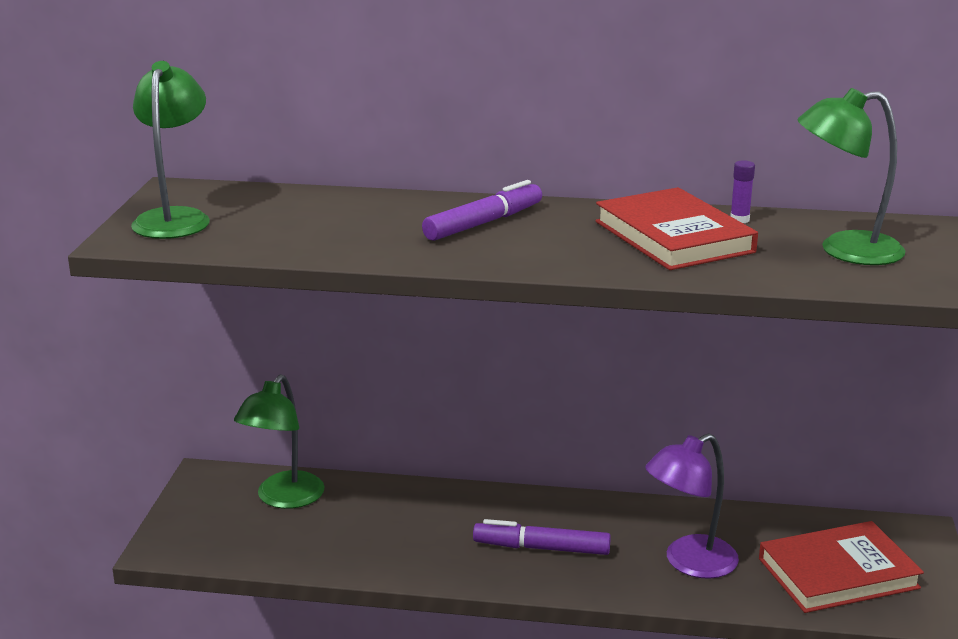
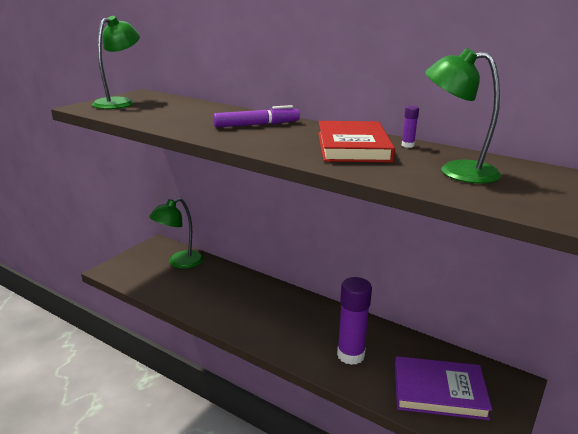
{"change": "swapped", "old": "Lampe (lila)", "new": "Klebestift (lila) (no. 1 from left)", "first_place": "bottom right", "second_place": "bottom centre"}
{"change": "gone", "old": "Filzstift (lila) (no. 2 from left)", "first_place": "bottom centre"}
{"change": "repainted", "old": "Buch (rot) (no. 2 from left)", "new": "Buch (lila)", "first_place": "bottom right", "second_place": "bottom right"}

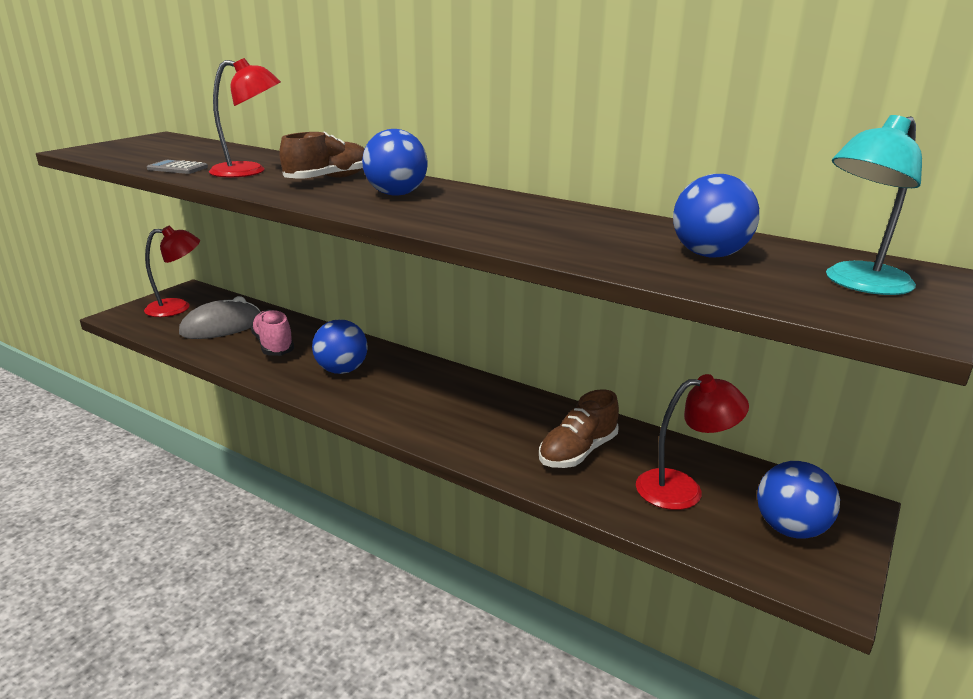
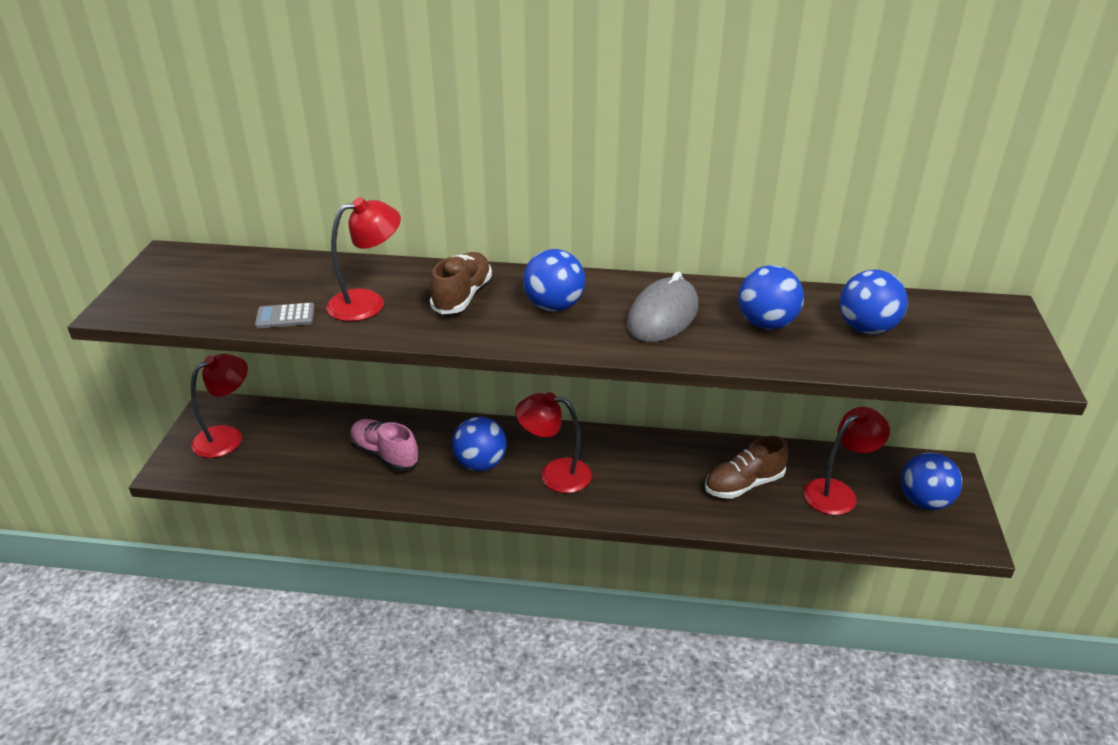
{"change": "gone", "old": "Lampe (türkis)", "first_place": "top right"}
{"change": "shifted", "old": "Computermaus (grau)", "first_place": "middle left", "second_place": "centre"}
{"change": "rotated", "old": "Schuh (braun) (no. 2 from left)", "first_place": "centre", "second_place": "middle right", "degrees": 45}
{"change": "new", "new": "Ball (blau) (no. 3 from left)", "second_place": "middle right"}
{"change": "new", "new": "Lampe (rot) (no. 3 from left)", "second_place": "centre"}

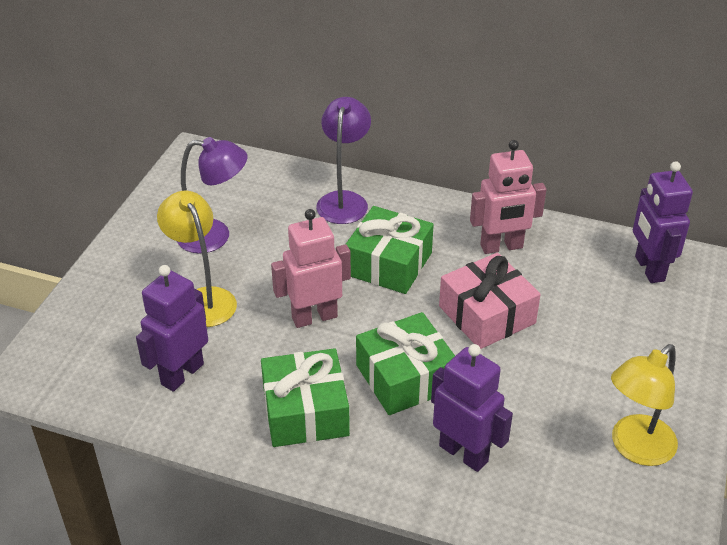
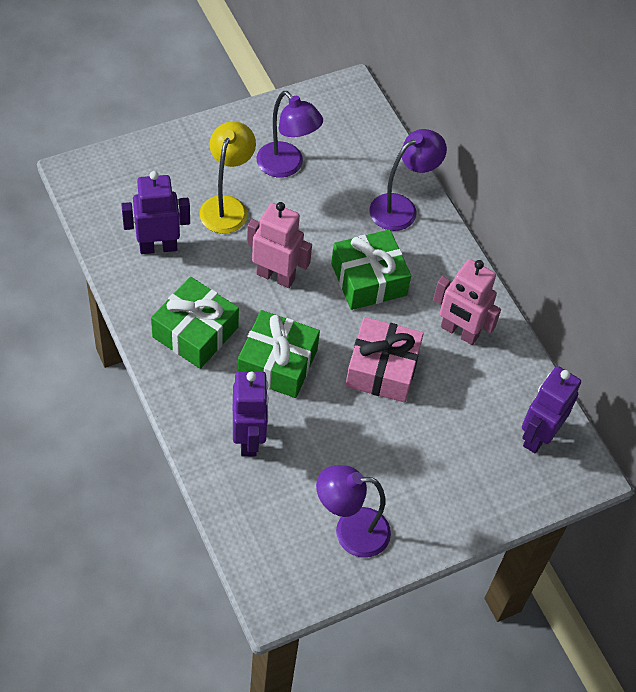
{"change": "repainted", "old": "Lampe (gelb) (no. 2 from left)", "new": "Lampe (lila) (no. 2 from left)", "first_place": "bottom right", "second_place": "bottom centre"}

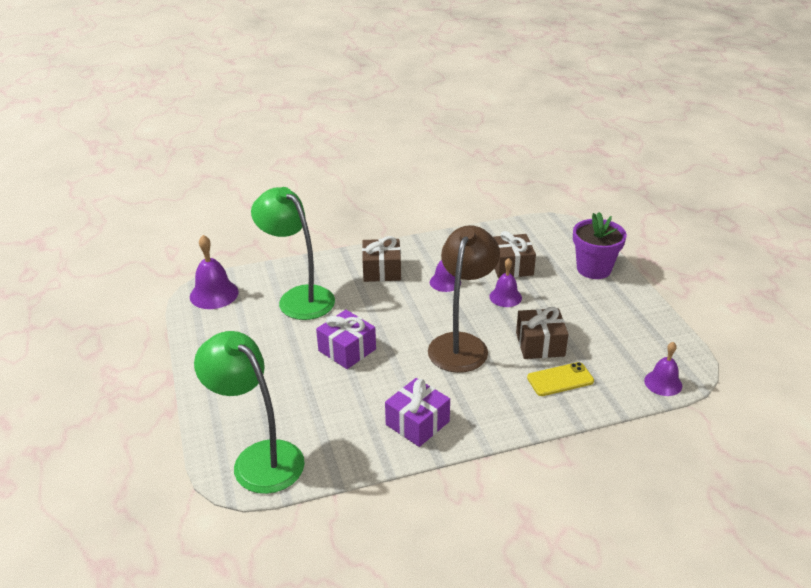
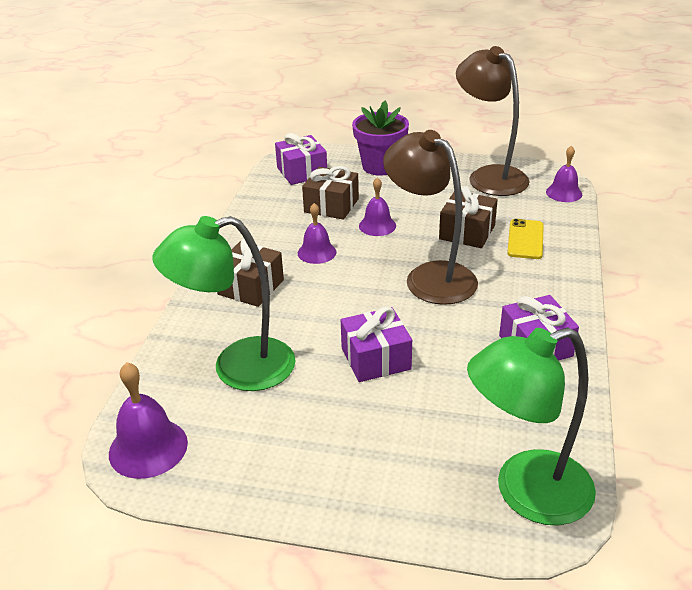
{"change": "new", "new": "Lampe (braun) (no. 2 from left)", "second_place": "top right"}
{"change": "new", "new": "Geschenk (lila) (no. 1 from left)", "second_place": "top centre"}

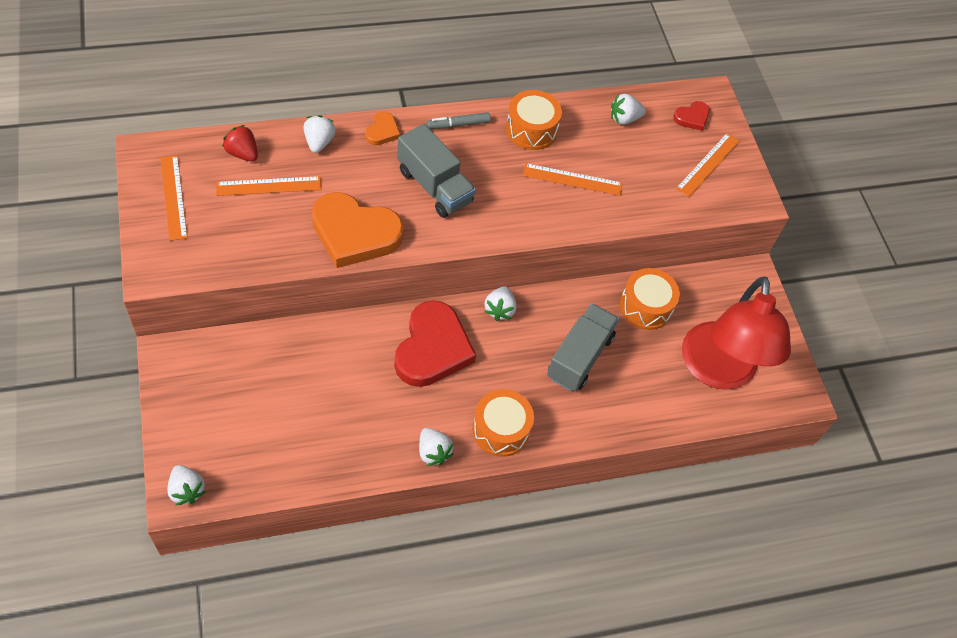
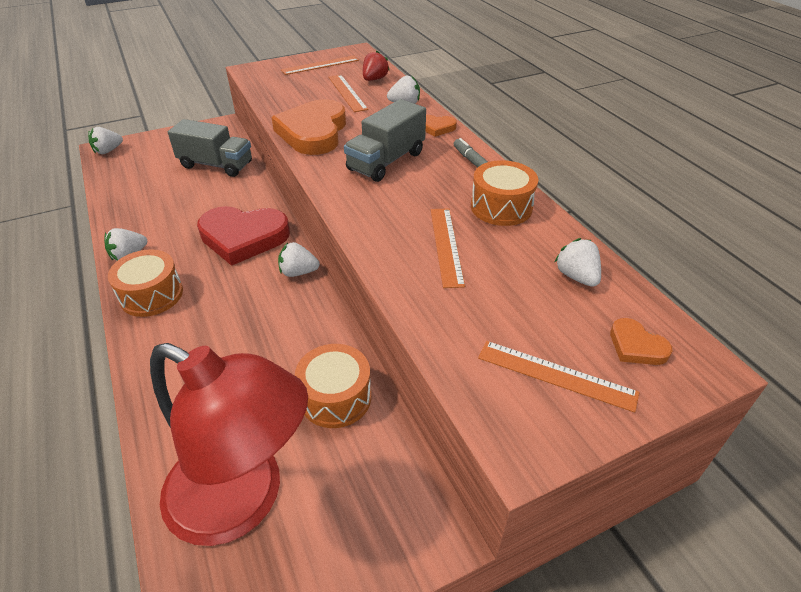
{"change": "repainted", "old": "Herz (rot) (no. 2 from left)", "new": "Herz (orange) (no. 3 from left)", "first_place": "top right", "second_place": "middle right"}
{"change": "rotated", "old": "Lampe (rot)", "first_place": "middle right", "second_place": "bottom left", "degrees": -150}
{"change": "shifted", "old": "Lastwagen (grau) (no. 2 from left in the first image)", "new": "Lastwagen (grau) (no. 1 from left)", "first_place": "centre", "second_place": "top left"}

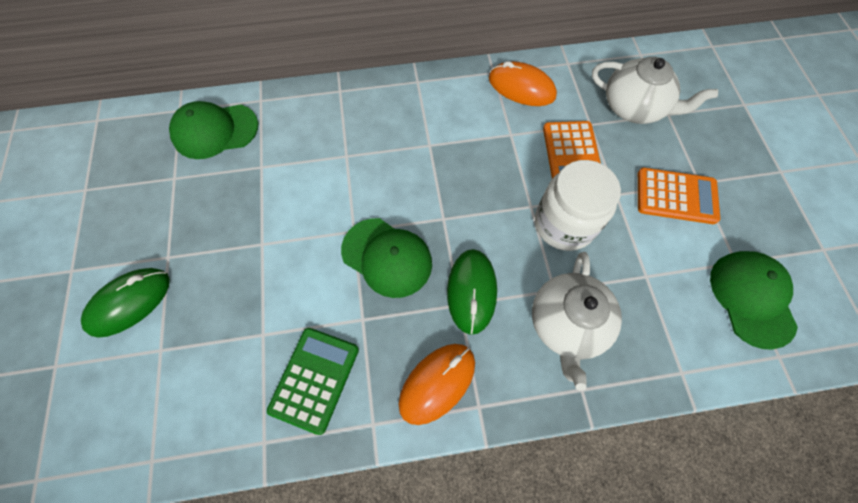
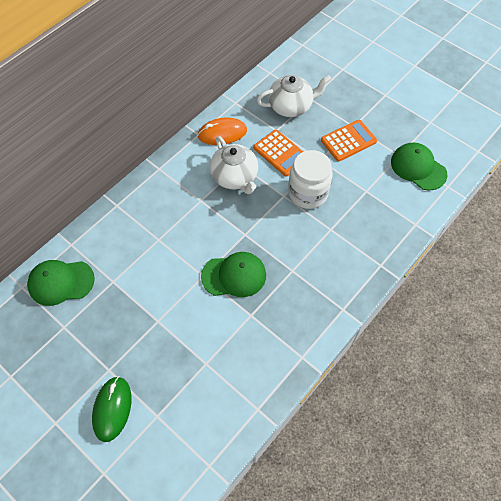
{"change": "rotated", "old": "Kappe (grün) (no. 1 from left)", "first_place": "top left", "second_place": "middle left", "degrees": 45}
{"change": "gone", "old": "Computermaus (grün) (no. 2 from left)", "first_place": "centre"}
{"change": "shifted", "old": "Teekanne (weiß) (no. 1 from left)", "first_place": "middle right", "second_place": "top centre"}
{"change": "gone", "old": "Taschenrechner (grün)", "first_place": "bottom centre"}
{"change": "gone", "old": "Computermaus (orange) (no. 1 from left)", "first_place": "bottom centre"}

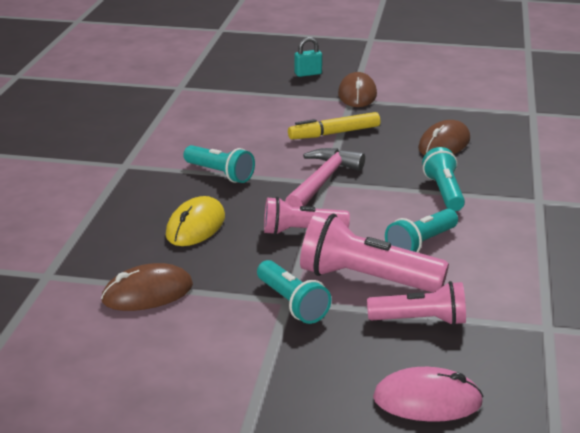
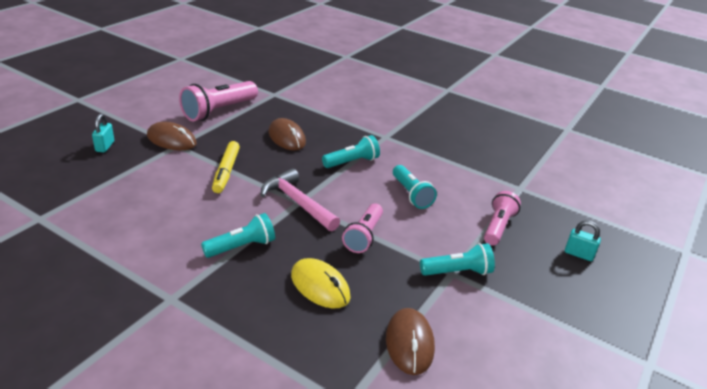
{"change": "rotated", "old": "Taschenlampe (türkis) (no. 4 from left in the first image)", "first_place": "middle right", "second_place": "centre", "degrees": 135}
{"change": "shifted", "old": "Taschenlampe (rosa) (no. 2 from left in the first image)", "new": "Taschenlampe (rosa) (no. 1 from left)", "first_place": "centre", "second_place": "top left"}
{"change": "swapped", "old": "Computermaus (rosa)", "new": "Vorhängeschloss (türkis) (no. 2 from left)", "first_place": "bottom right", "second_place": "middle right"}

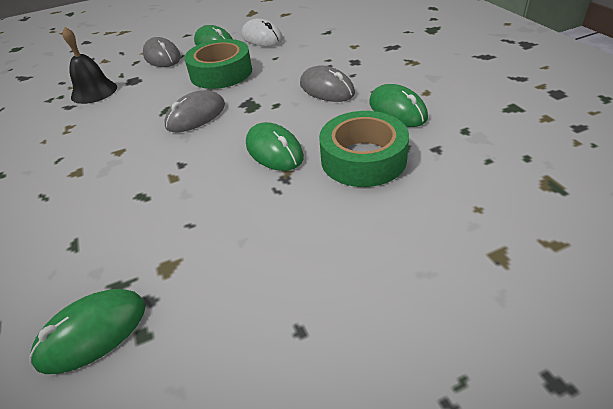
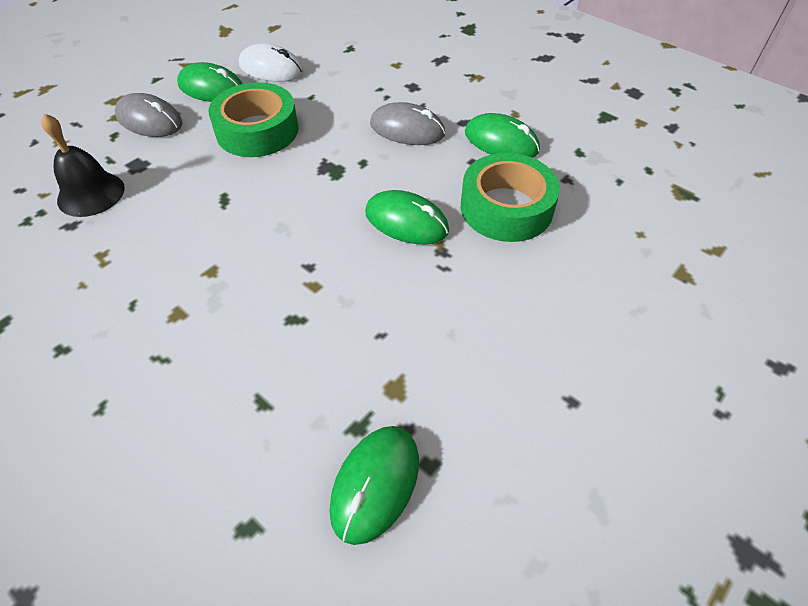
{"change": "gone", "old": "Computermaus (grau) (no. 2 from left)", "first_place": "top left"}

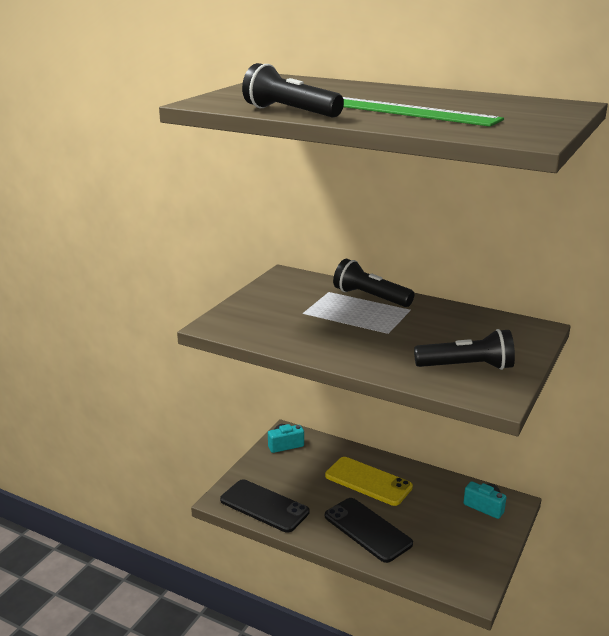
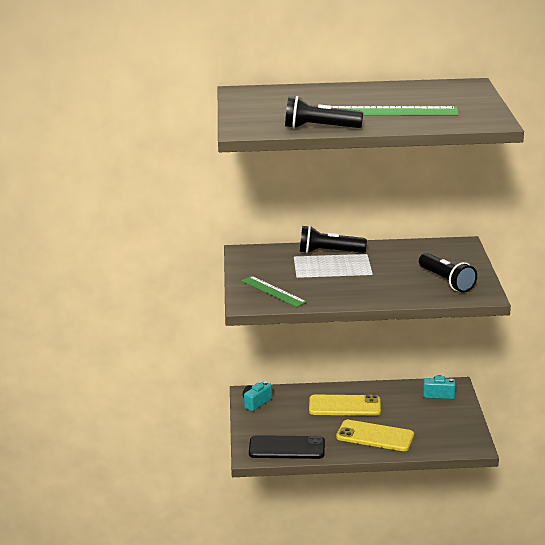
{"change": "rotated", "old": "Taschenlampe (schwarz) (no. 3 from left)", "first_place": "middle right", "second_place": "middle right", "degrees": 90}
{"change": "repainted", "old": "Handy (schwarz) (no. 2 from left)", "new": "Handy (gelb) (no. 2 from left)", "first_place": "bottom centre", "second_place": "bottom right"}
{"change": "new", "new": "Lineal (grün) (no. 1 from left)", "second_place": "centre"}

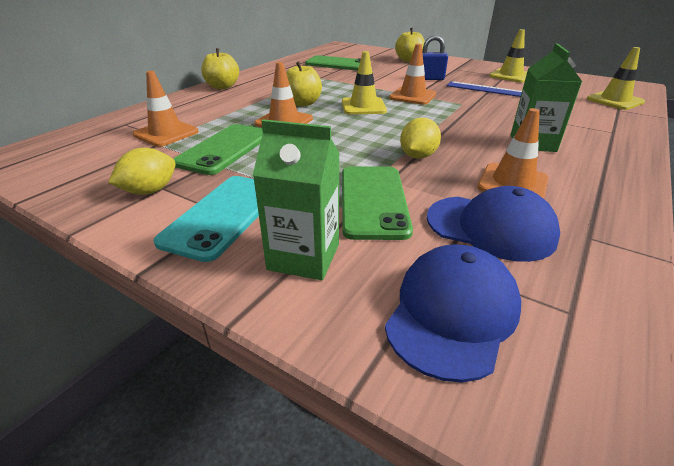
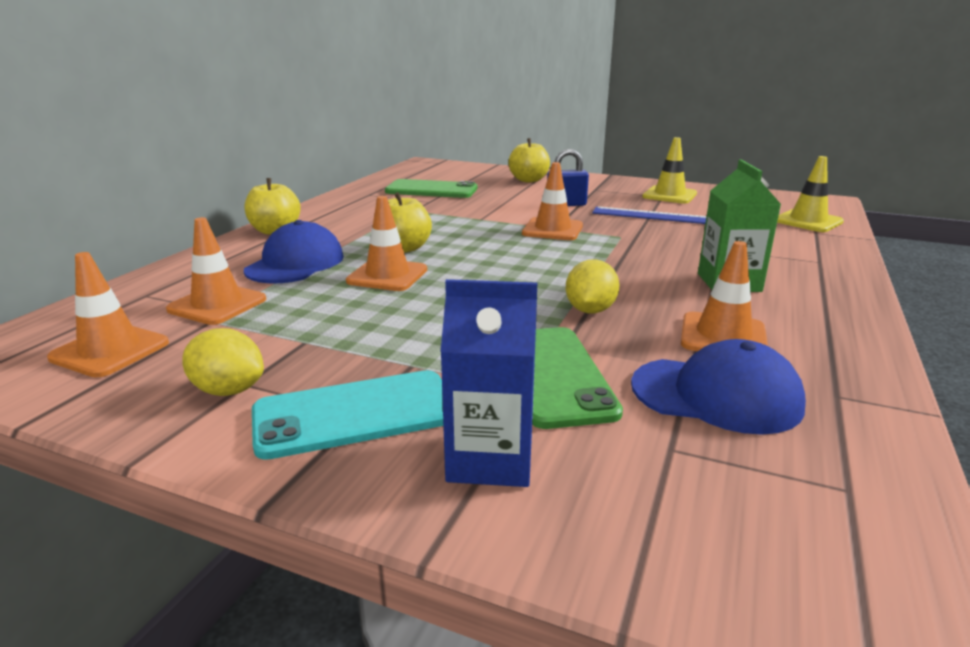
{"change": "gone", "old": "Leitkegel (gelb) (no. 1 from left)", "first_place": "top centre"}
{"change": "repainted", "old": "Getränkekarton (grün) (no. 1 from left)", "new": "Getränkekarton (blau)", "first_place": "centre", "second_place": "centre"}
{"change": "gone", "old": "Handy (grün) (no. 1 from left)", "first_place": "top left"}
{"change": "rotated", "old": "Zitrone (gelb) (no. 1 from left)", "first_place": "middle left", "second_place": "middle left", "degrees": 75}
{"change": "rotated", "old": "Handy (türkis)", "first_place": "middle left", "second_place": "centre", "degrees": 60}
{"change": "shifted", "old": "Kappe (blau) (no. 1 from left)", "first_place": "bottom right", "second_place": "middle left"}
{"change": "new", "new": "Leitkegel (orange) (no. 1 from left)", "second_place": "middle left"}

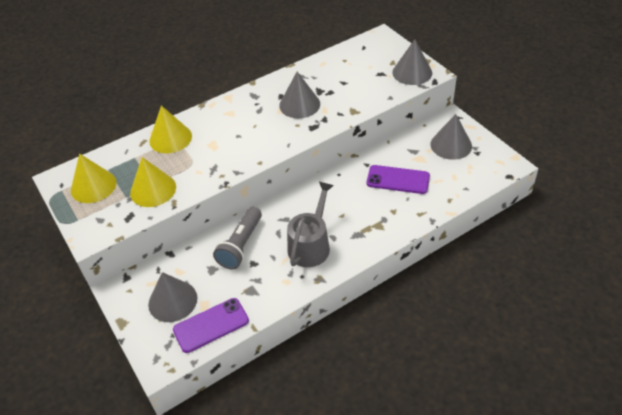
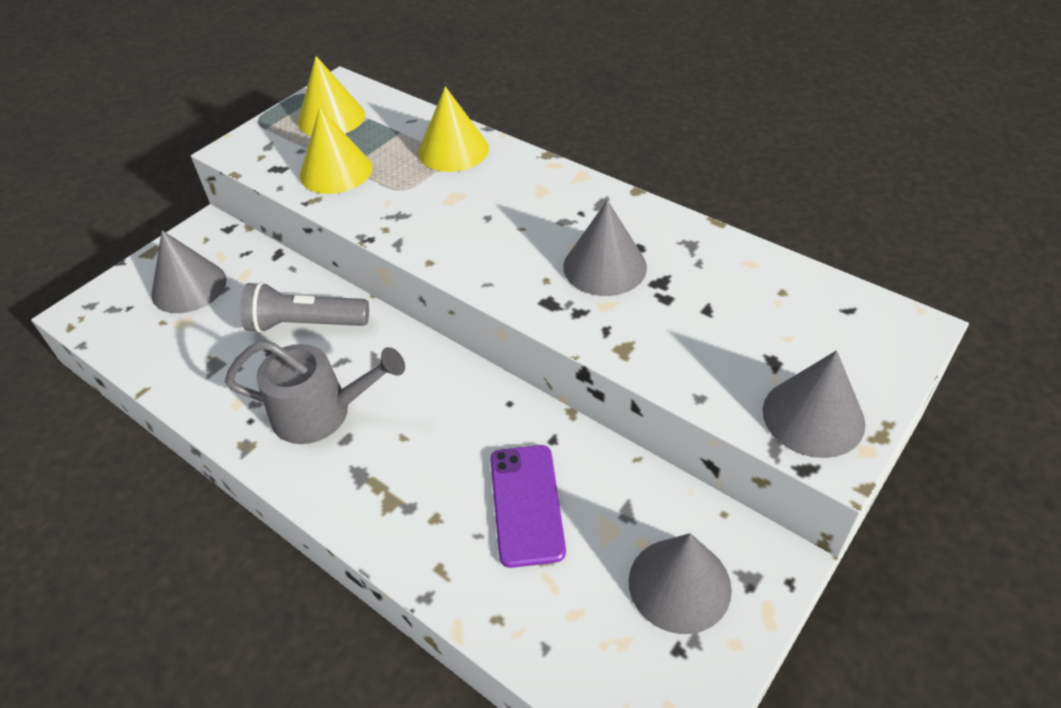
{"change": "gone", "old": "Handy (lila) (no. 1 from left)", "first_place": "bottom centre"}

